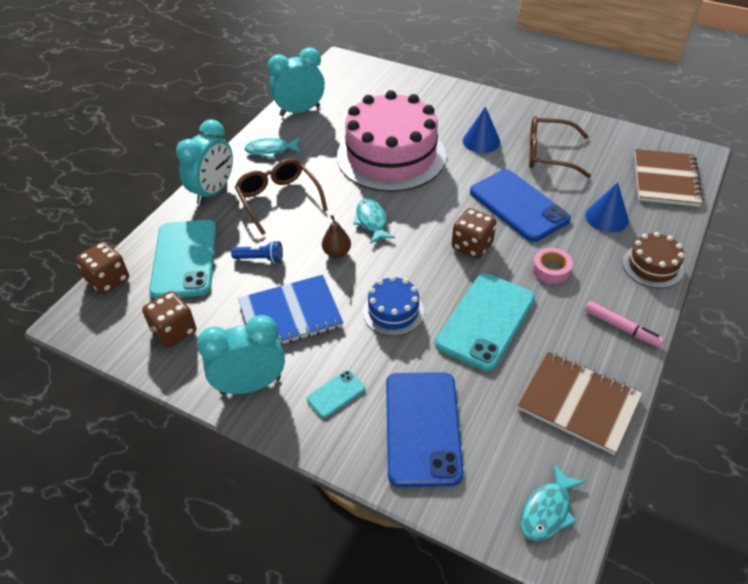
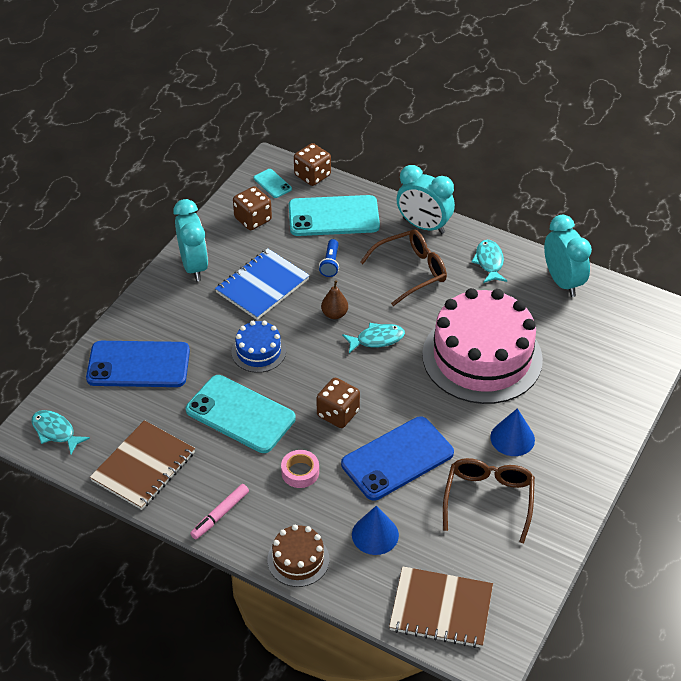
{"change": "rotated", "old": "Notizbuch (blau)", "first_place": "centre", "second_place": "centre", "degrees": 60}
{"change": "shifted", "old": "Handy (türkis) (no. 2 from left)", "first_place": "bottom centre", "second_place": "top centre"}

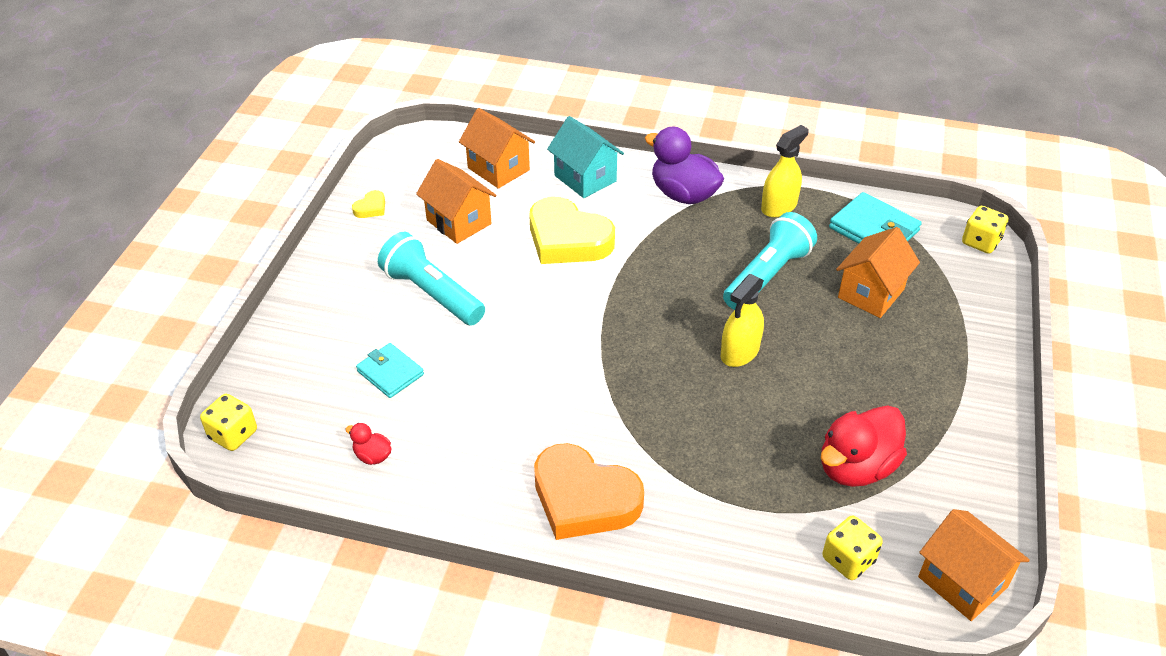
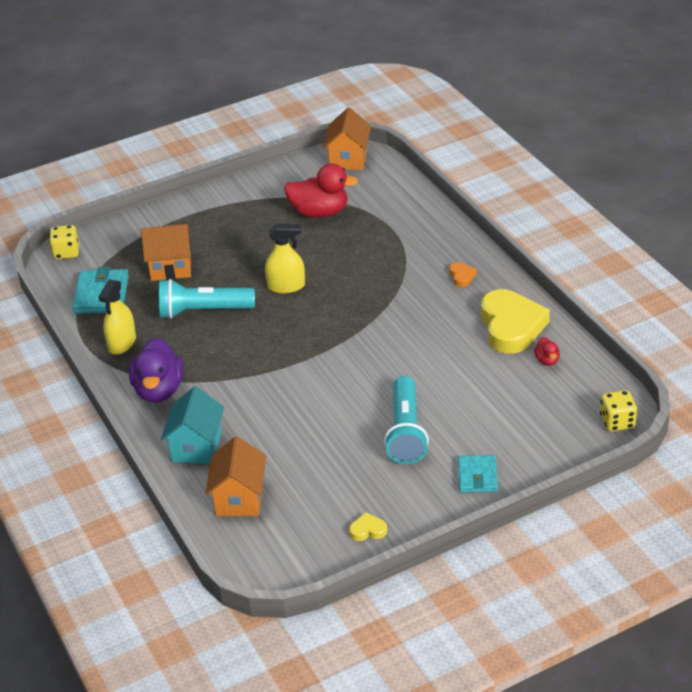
{"change": "rotated", "old": "Sprühflasche (gelb) (no. 2 from left in the first image)", "first_place": "top right", "second_place": "middle left", "degrees": -75}
{"change": "gone", "old": "Haus (orange) (no. 1 from left)", "first_place": "top centre"}
{"change": "shifted", "old": "Herz (gelb) (no. 2 from left)", "first_place": "centre", "second_place": "middle right"}
{"change": "shifted", "old": "Geldbörse (türkis) (no. 1 from left in the first image)", "new": "Geldbörse (türkis) (no. 2 from left)", "first_place": "centre", "second_place": "bottom right"}
{"change": "scaled", "old": "Herz (orange)", "first_place": "bottom centre", "second_place": "middle right", "factor": 0.41}
{"change": "gone", "old": "Spielwürfel (gelb) (no. 2 from left)", "first_place": "bottom right"}

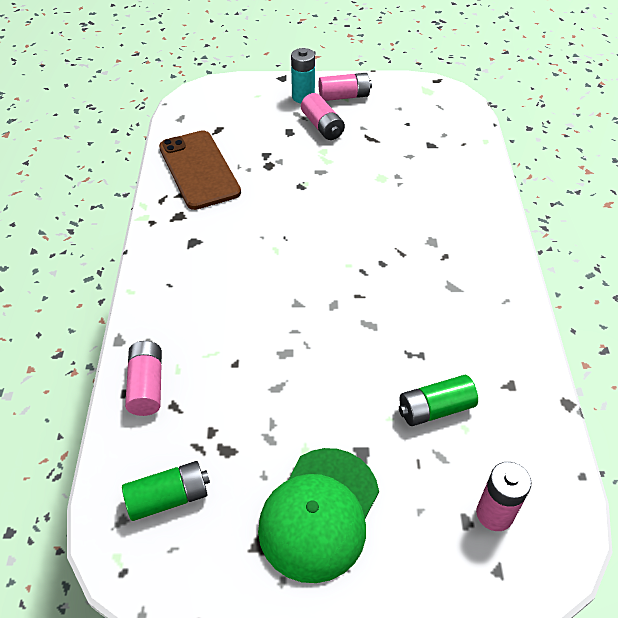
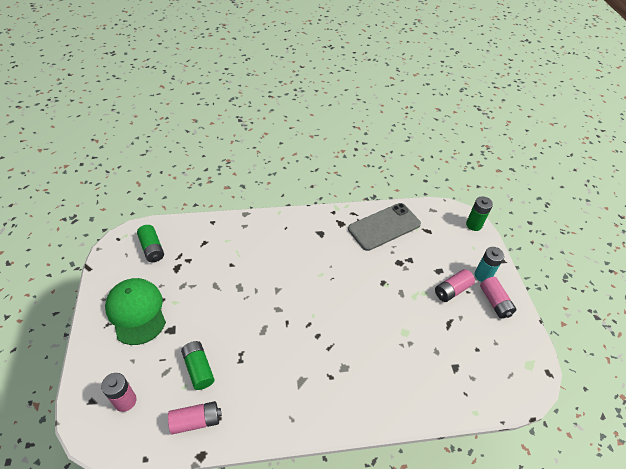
{"change": "repainted", "old": "Handy (braun)", "new": "Handy (grau)", "first_place": "top left", "second_place": "centre"}
{"change": "shifted", "old": "Batterie (rosa) (no. 1 from left in the first image)", "new": "Batterie (rosa) (no. 2 from left)", "first_place": "middle left", "second_place": "bottom left"}
{"change": "rotated", "old": "Kappe (grün)", "first_place": "bottom centre", "second_place": "middle left", "degrees": 45}
{"change": "new", "new": "Batterie (grün) (no. 3 from left)", "second_place": "middle right"}

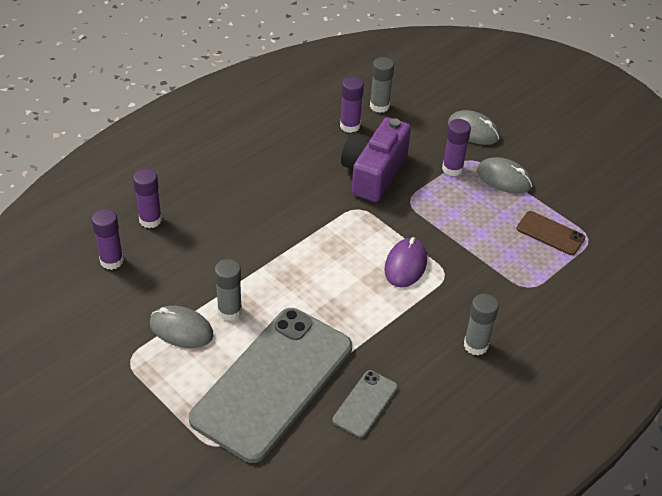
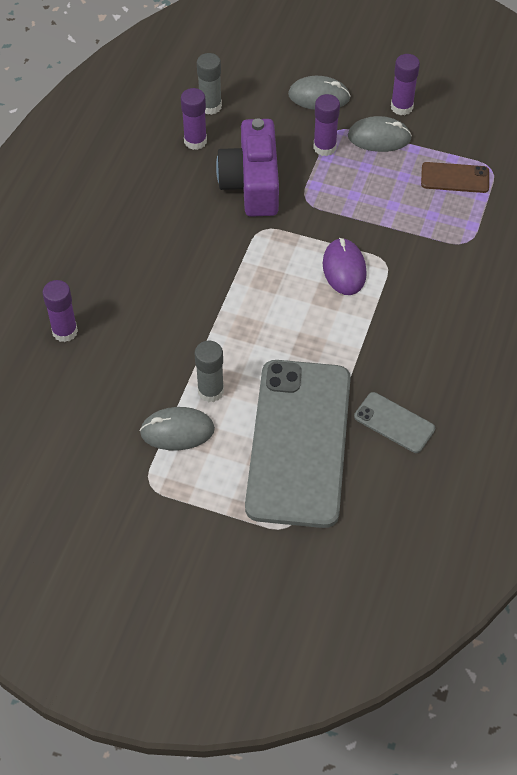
{"change": "shifted", "old": "Klebestift (lila) (no. 1 from left in the first image)", "new": "Klebestift (lila) (no. 4 from left)", "first_place": "middle left", "second_place": "top right"}
{"change": "gone", "old": "Klebestift (grau) (no. 3 from left)", "first_place": "middle right"}
{"change": "rotated", "old": "Handy (grau) (no. 2 from left)", "first_place": "bottom centre", "second_place": "middle right", "degrees": -60}

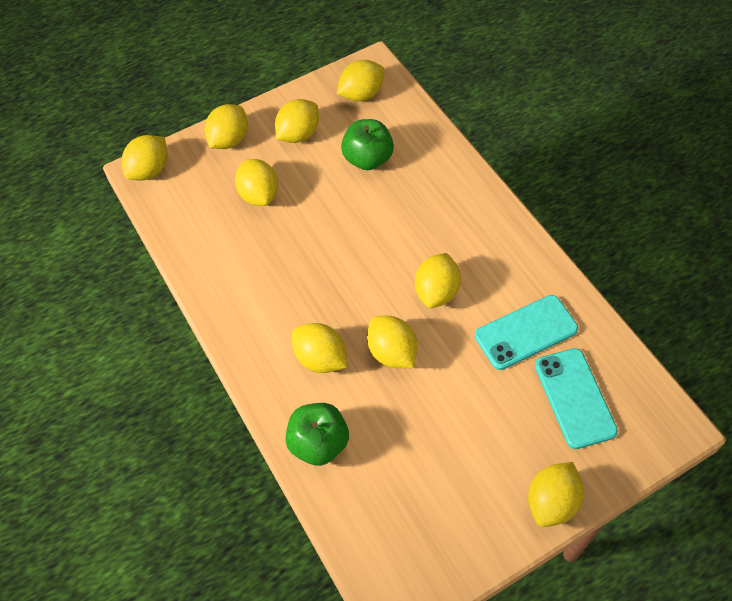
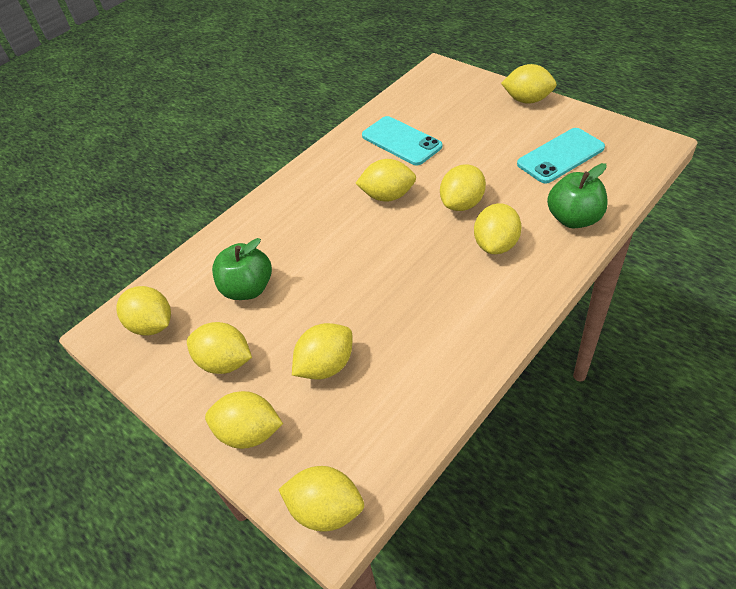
{"change": "shifted", "old": "Handy (türkis) (no. 2 from left)", "first_place": "middle right", "second_place": "top right"}

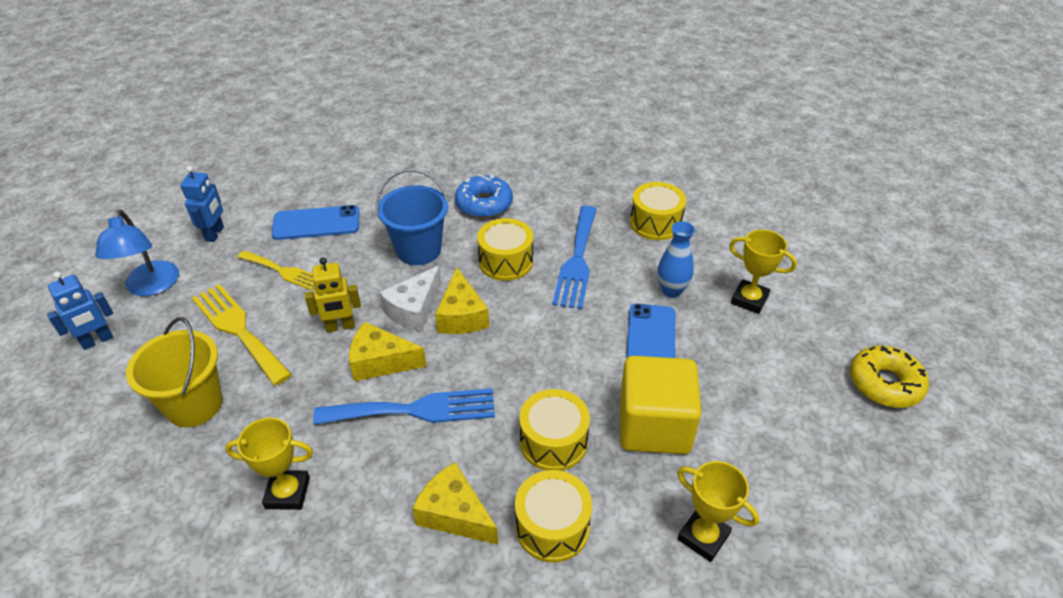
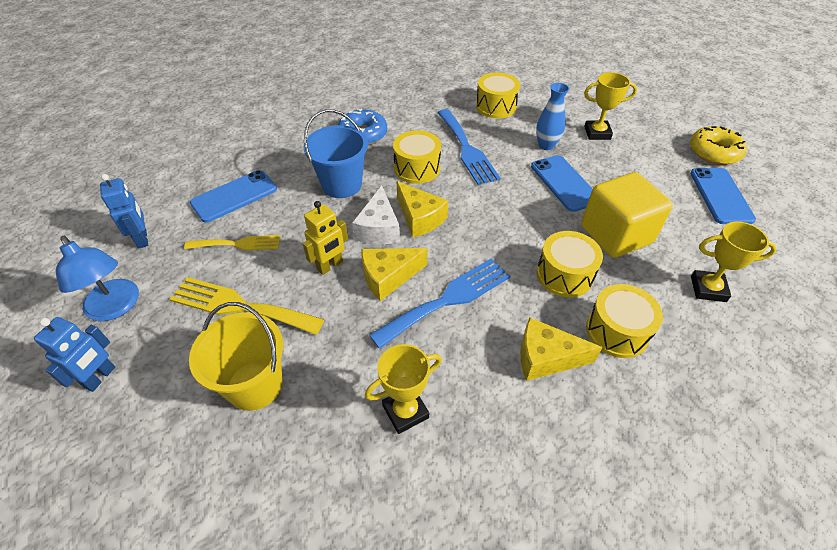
{"change": "new", "new": "Handy (blau) (no. 3 from left)", "second_place": "middle right"}

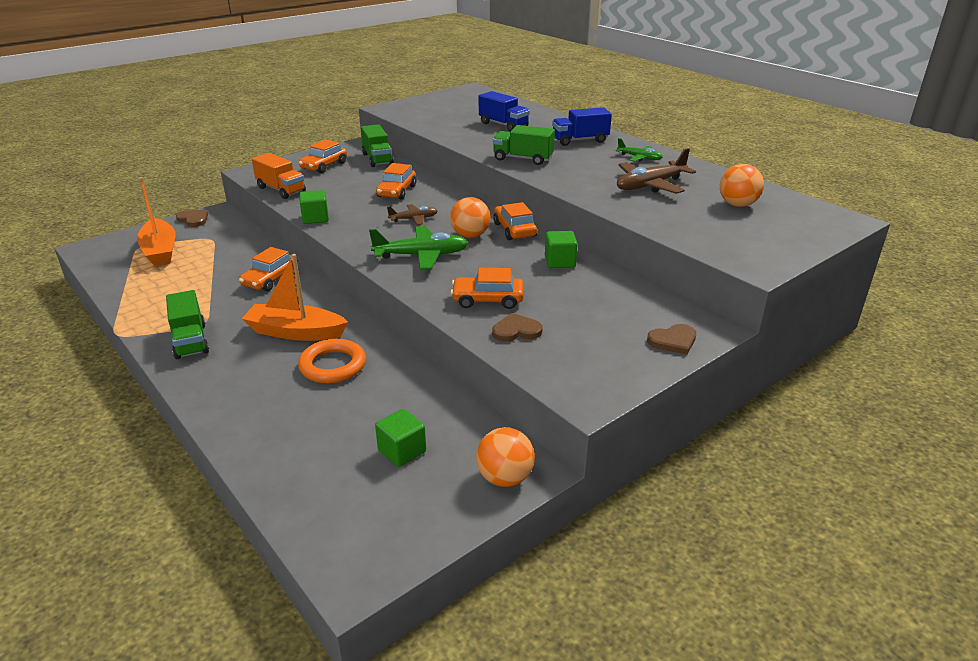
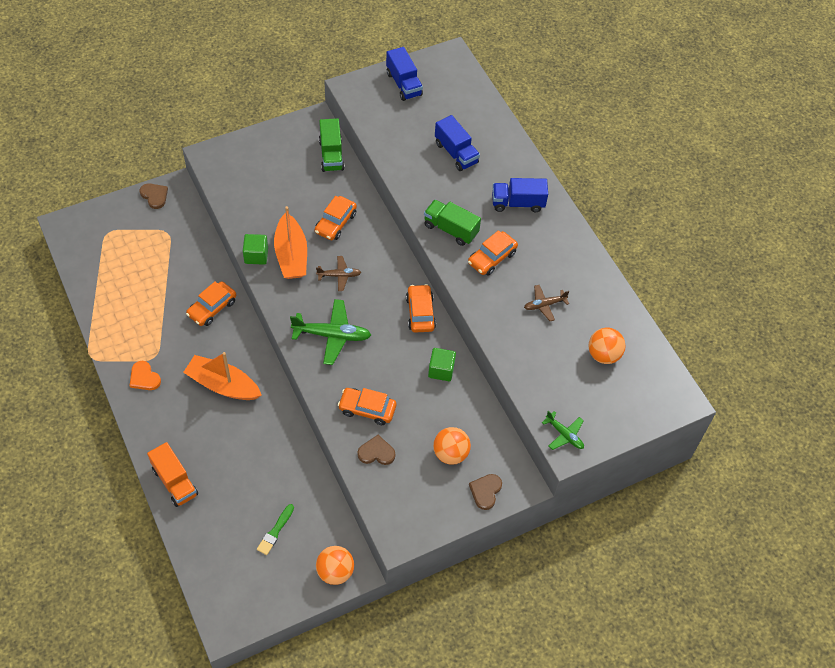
{"change": "shifted", "old": "Flugzeug (grün) (no. 2 from left)", "first_place": "top centre", "second_place": "middle right"}
{"change": "shifted", "old": "Auto (orange) (no. 2 from left in the first image)", "new": "Auto (orange) (no. 5 from left)", "first_place": "top left", "second_place": "centre"}
{"change": "scaled", "old": "Flugzeug (braun) (no. 2 from left)", "first_place": "top right", "second_place": "centre", "factor": 0.58}
{"change": "shifted", "old": "Lastwagen (orange)", "first_place": "top left", "second_place": "bottom left"}
{"change": "shifted", "old": "Boot (orange) (no. 1 from left in the first image)", "new": "Boot (orange) (no. 2 from left)", "first_place": "middle left", "second_place": "centre"}
{"change": "shifted", "old": "Ball (orange) (no. 1 from left in the first image)", "new": "Ball (orange) (no. 2 from left)", "first_place": "top centre", "second_place": "bottom centre"}
{"change": "swapped", "old": "Lastwagen (grün) (no. 1 from left)", "new": "Herz (orange)", "first_place": "middle left", "second_place": "middle left"}
{"change": "rotated", "old": "Herz (braun) (no. 3 from left)", "first_place": "middle right", "second_place": "bottom centre", "degrees": 120}
{"change": "gone", "old": "Ring (orange)", "first_place": "centre"}
{"change": "swapped", "old": "Kubus (grün) (no. 2 from left)", "new": "Pinsel (grün)", "first_place": "centre", "second_place": "bottom left"}
{"change": "new", "new": "Lastwagen (blau) (no. 1 from left)", "second_place": "top centre"}

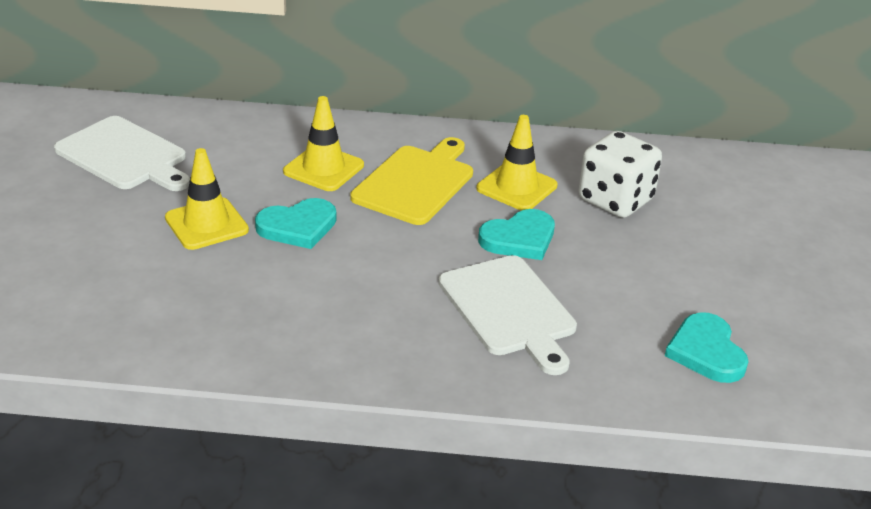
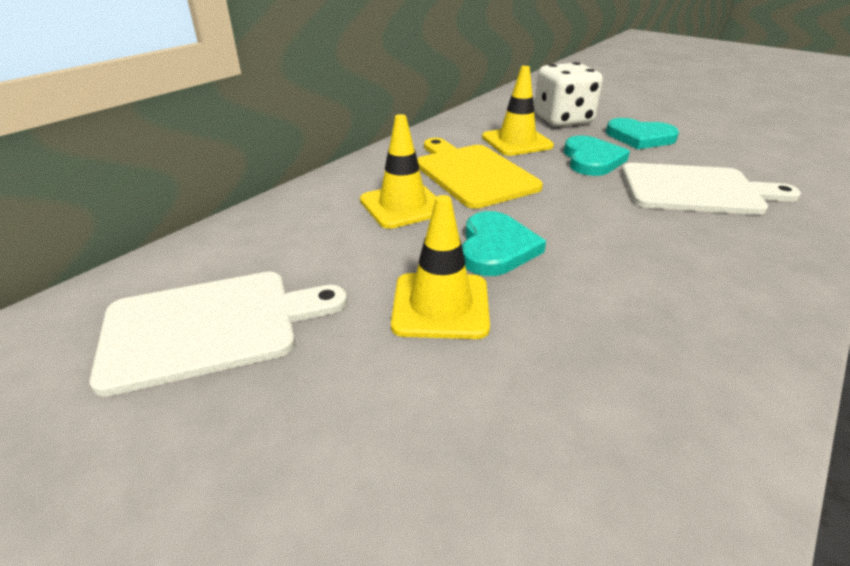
{"change": "shifted", "old": "Herz (türkis) (no. 3 from left)", "first_place": "bottom right", "second_place": "top right"}

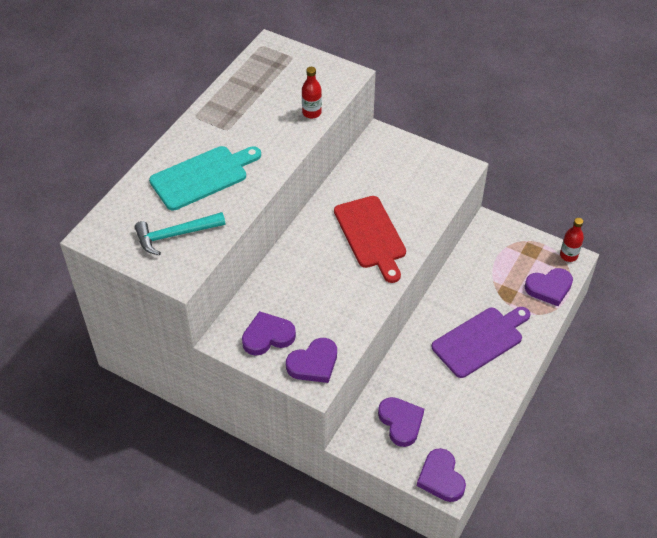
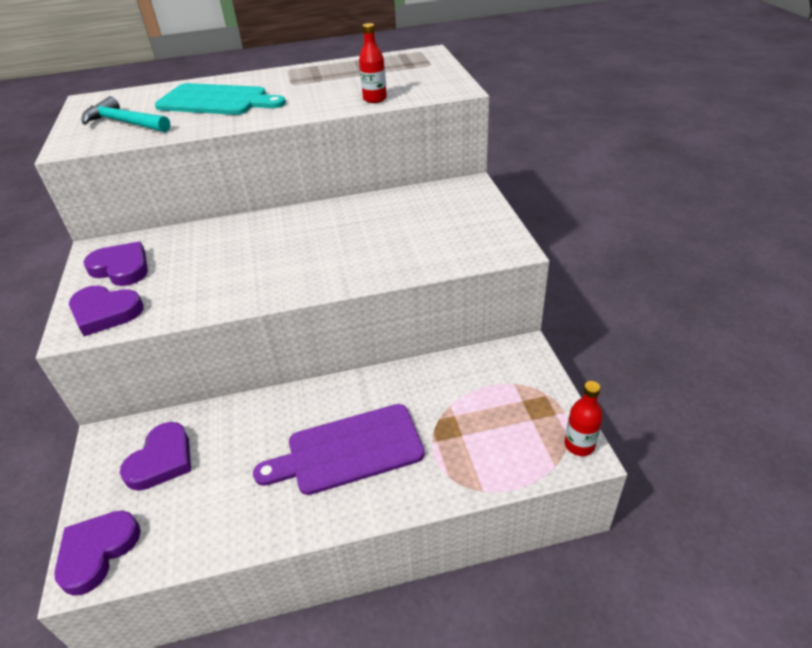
{"change": "gone", "old": "Schneidebrett (rot)", "first_place": "centre"}
{"change": "gone", "old": "Herz (lila) (no. 5 from left)", "first_place": "middle right"}
{"change": "rotated", "old": "Schneidebrett (lila)", "first_place": "middle right", "second_place": "bottom centre", "degrees": 150}

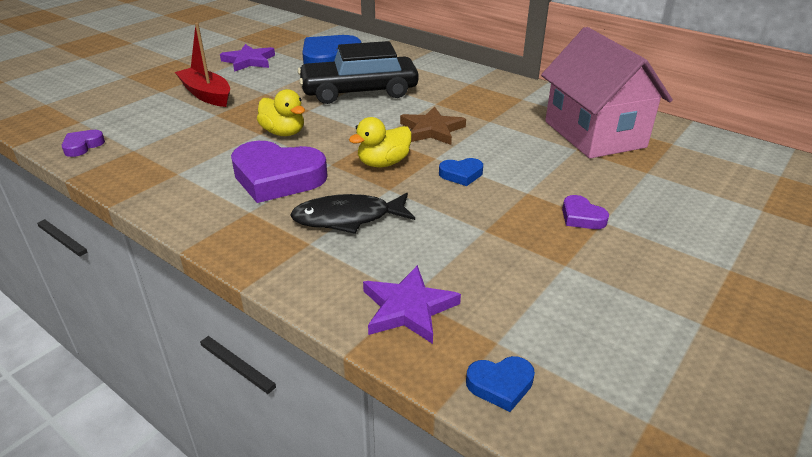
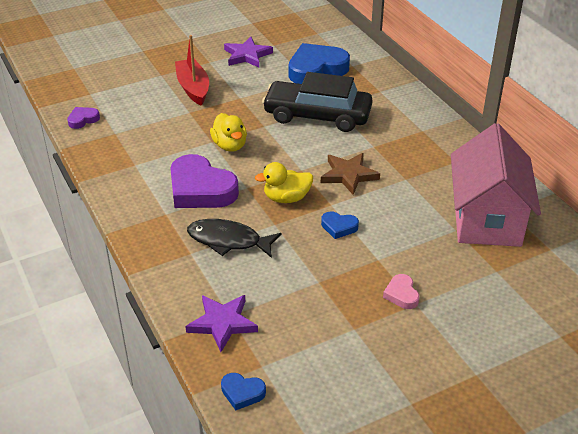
{"change": "repainted", "old": "Herz (lila) (no. 3 from left)", "new": "Herz (rosa)", "first_place": "middle right", "second_place": "bottom right"}

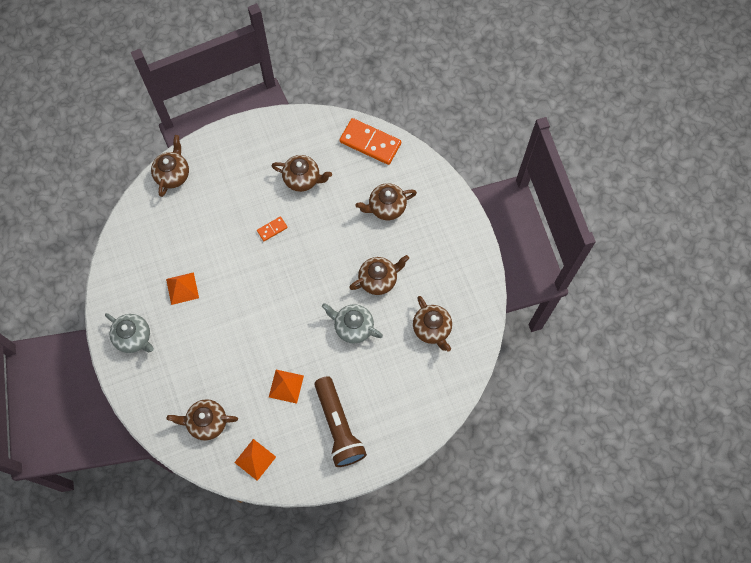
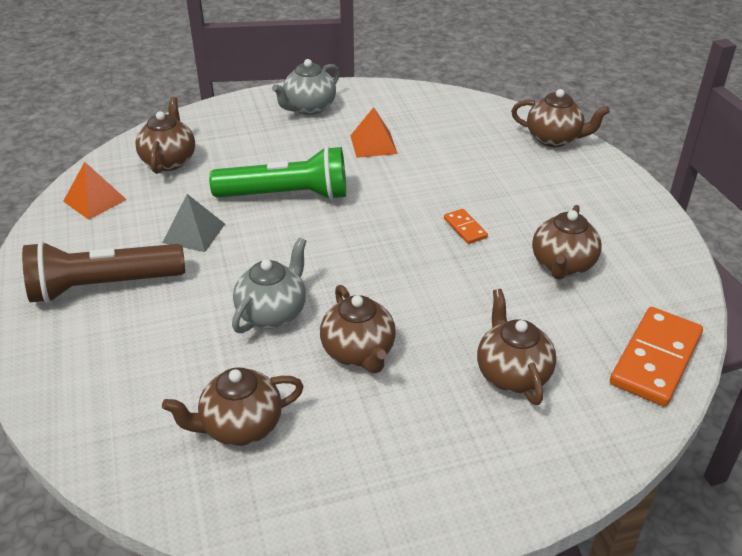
{"change": "repainted", "old": "Pyramide (orange) (no. 3 from left)", "new": "Pyramide (grau)", "first_place": "bottom centre", "second_place": "middle left"}
{"change": "new", "new": "Taschenlampe (grün)", "second_place": "top centre"}

